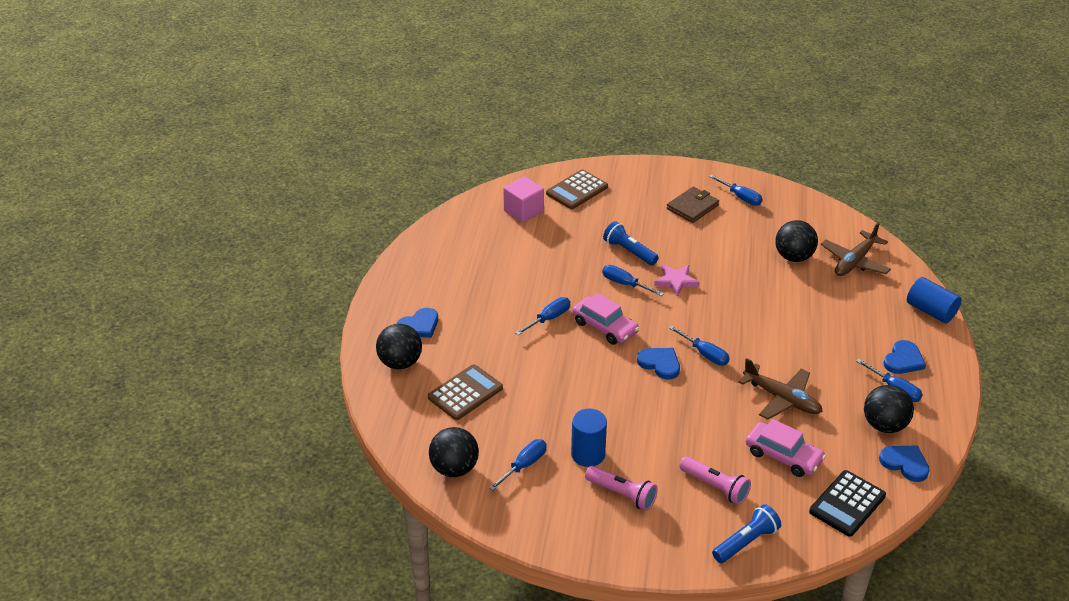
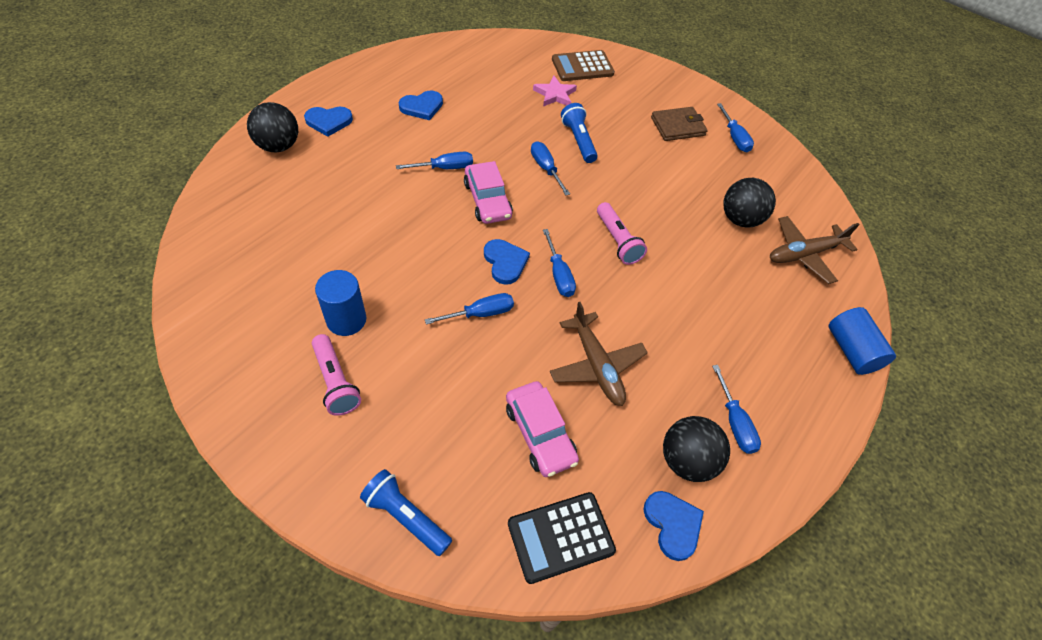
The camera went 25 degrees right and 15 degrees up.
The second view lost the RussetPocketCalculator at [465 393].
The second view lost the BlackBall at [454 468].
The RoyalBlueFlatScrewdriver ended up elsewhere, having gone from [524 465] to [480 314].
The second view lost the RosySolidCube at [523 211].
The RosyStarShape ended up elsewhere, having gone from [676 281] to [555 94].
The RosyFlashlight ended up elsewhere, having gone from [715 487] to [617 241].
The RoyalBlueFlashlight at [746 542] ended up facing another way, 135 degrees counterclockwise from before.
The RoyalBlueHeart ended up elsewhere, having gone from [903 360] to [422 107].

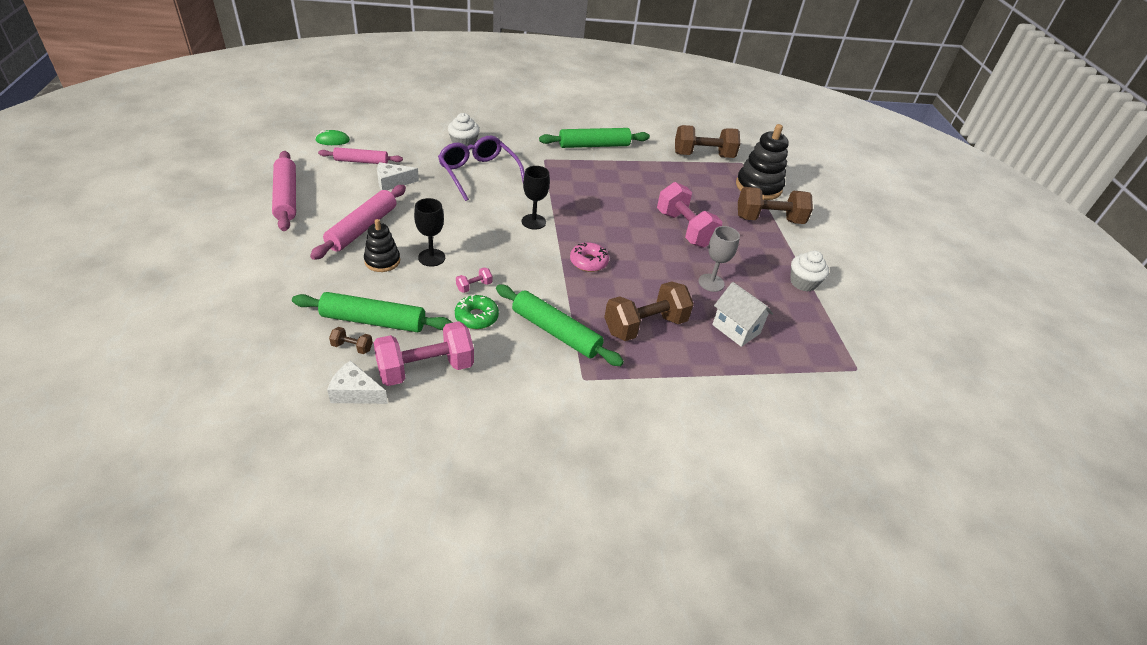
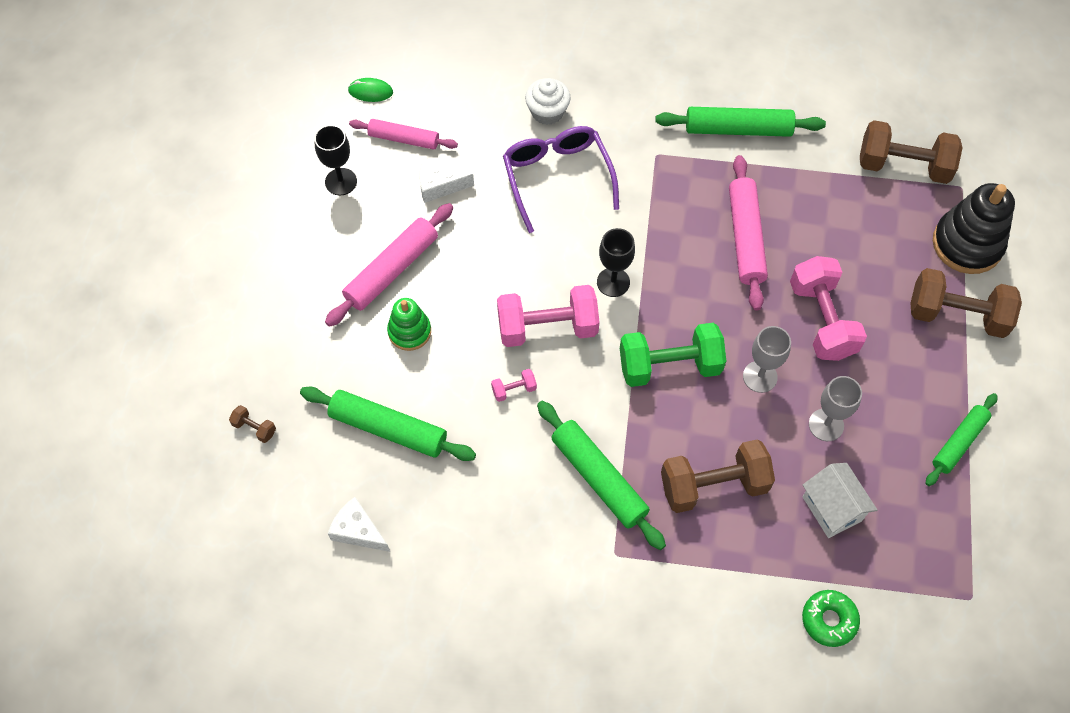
The camera went 20 degrees right and 20 degrees up.
The RosyDoughRoller ended up elsewhere, having gone from [286 197] to [745 238].
The RussetFreeWeight ended up elsewhere, having gone from [352 347] to [254 428].
What was the BlackStackingRings at [382 261] turned into the GreenStackingRings at [409 331].
The RosyFreeWeight ended up elsewhere, having gone from [425 369] to [547 327].
The BlackGoblet ended up elsewhere, having gone from [431 257] to [341 182].
The GreenGlazedDonut ended up elsewhere, having gone from [476 317] to [829 620].
Where the RosyGlazedDonut stood at [588 262], the GreenFreeWeight came to stand at [669 365].
Where the SnowWhiteCupcake stood at [803 282], the GreenDoughRoller came to stand at [959 442].
The second view gained the GrayGoblet at [760 376].

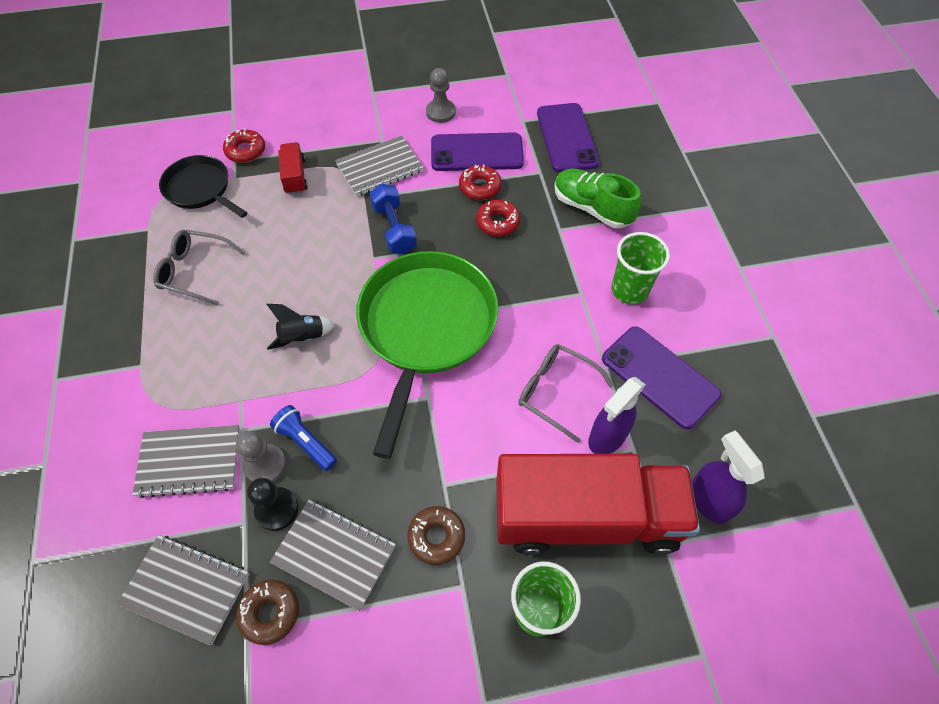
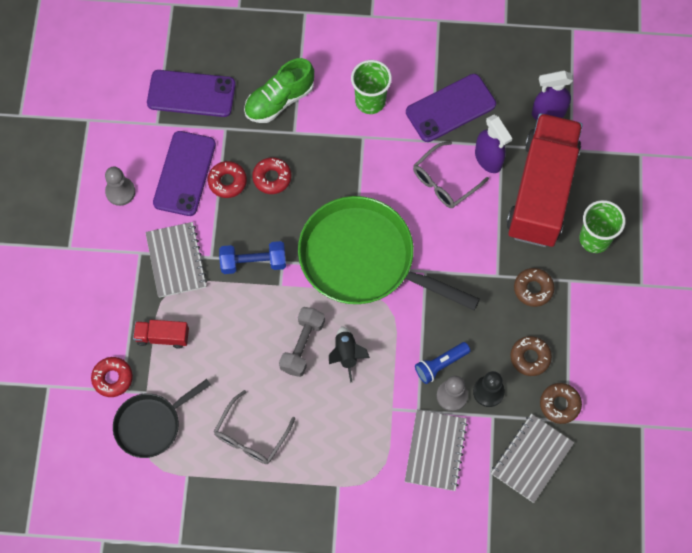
The camera went 75 degrees left and 10 degrees up.
Where the GrayNotebook stood at [334 554], the RussetGlazedDonut came to stand at [530 357].
The second view gained the GrayFreeWeight at [302 345].

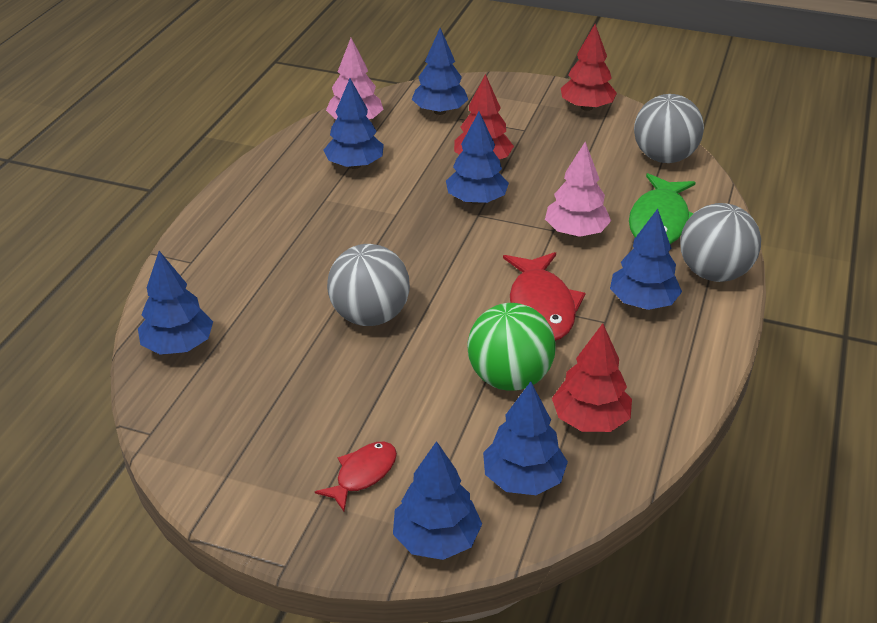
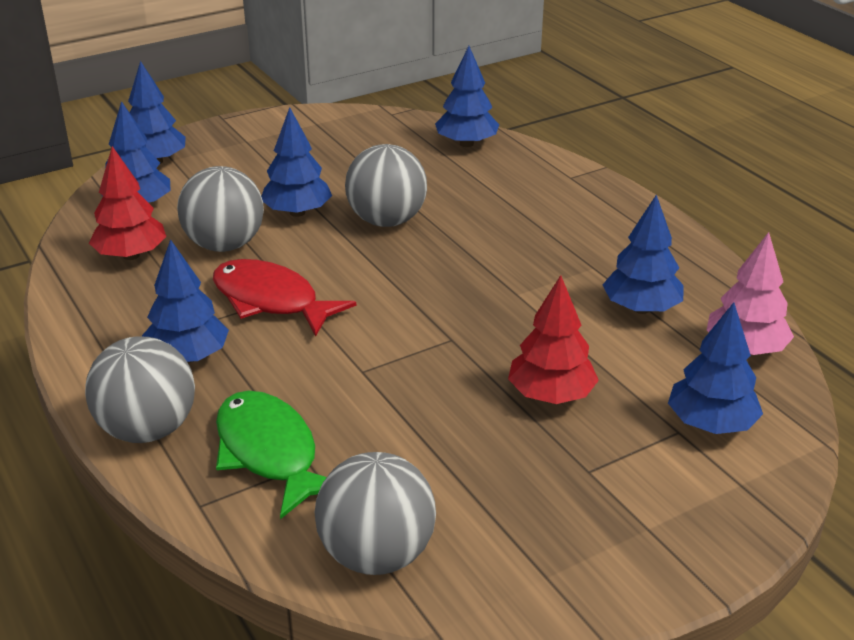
The camera went 130 degrees right and 5 degrees down.
The second view lost the RedToyFish at [362 474].
The RoyalBlueToyTree ended up elsewhere, having gone from [476 200] to [297 212].
What was the GreenBall at [509 378] turned into the GrayBall at [225 245].
The second view lost the RosyToyTree at [576 232].
The second view lost the RedToyTree at [586 107].

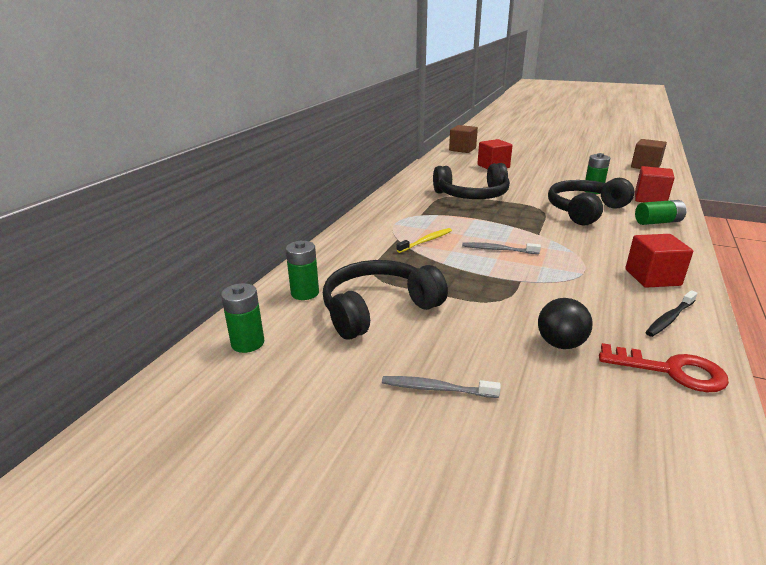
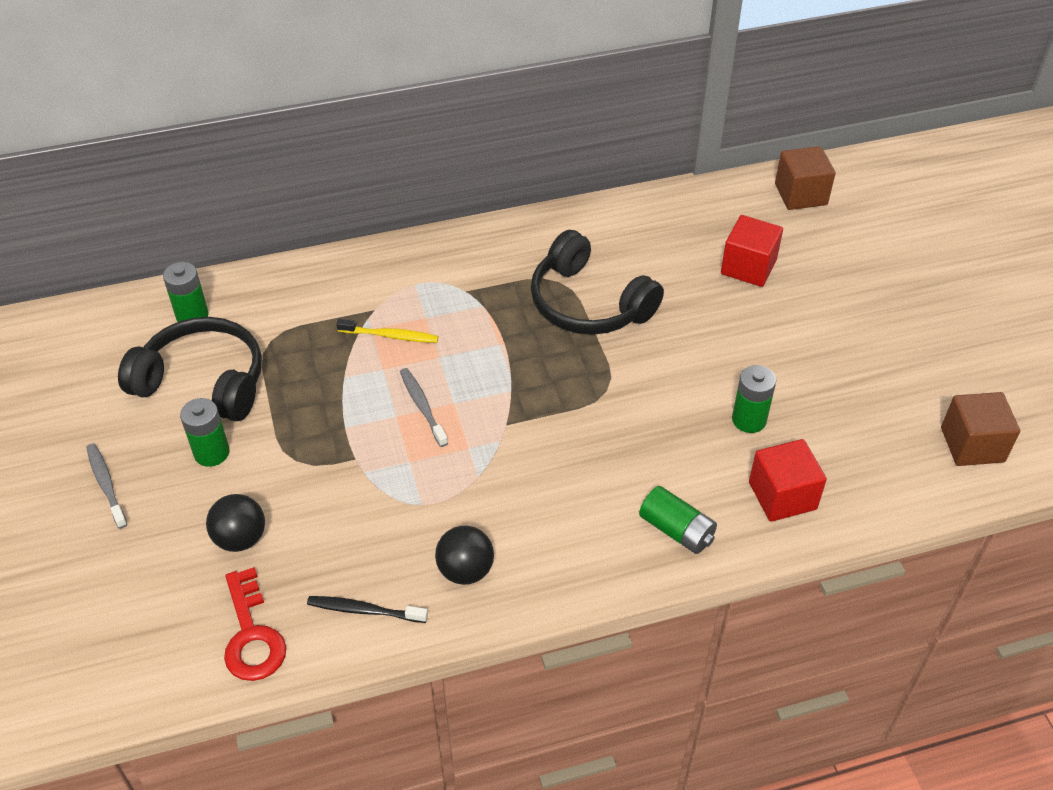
The camera went 50 degrees right and 20 degrees up.
The GreenBattery ended up elsewhere, having gone from [248 343] to [212 453].
The second view lost the BlackHeadset at [584 211].
Where the RedSolidCube stood at [652 277], the BlackBall came to stand at [465 570].

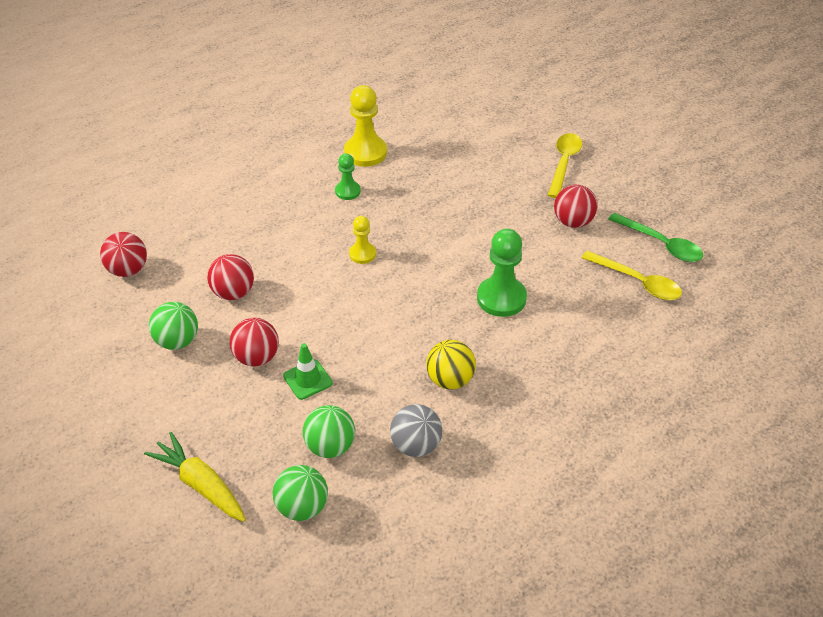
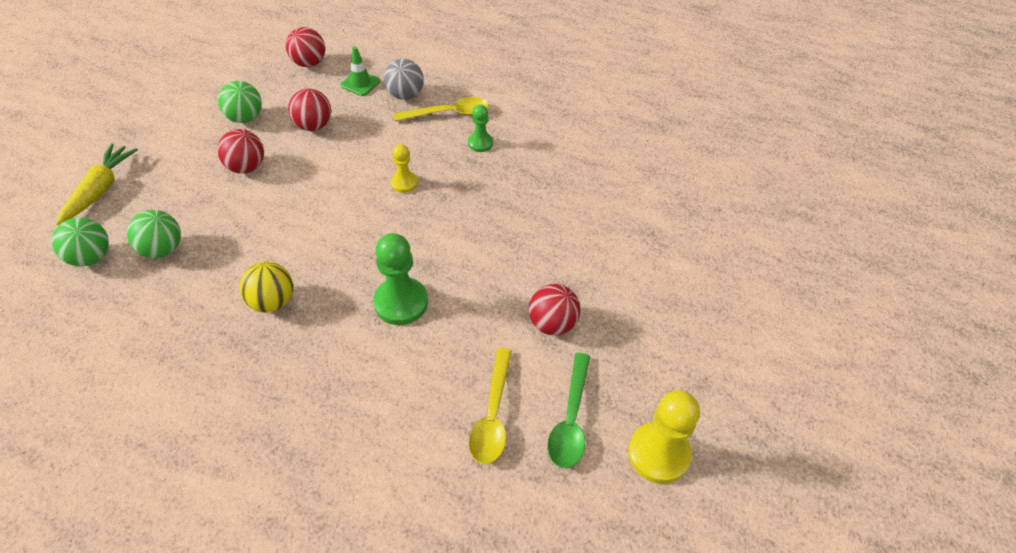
The camera went 60 degrees right and 5 degrees up.
The GreenSafetyCone ended up elsewhere, having gone from [307 379] to [360 83].
The YellowChessPawn ended up elsewhere, having gone from [365 152] to [658 454].
The GrayBall ended up elsewhere, having gone from [416 445] to [405 95].
The YellowTablespoon ended up elsewhere, having gone from [564 163] to [449 113].

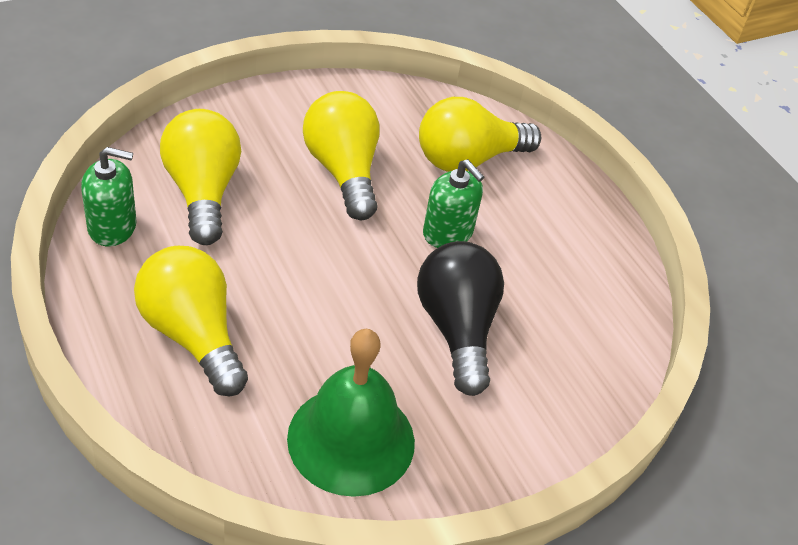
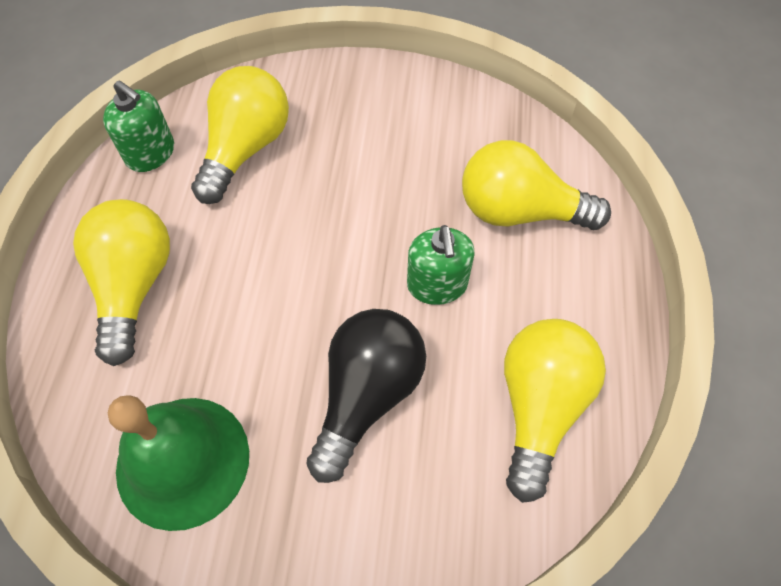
The camera went 40 degrees right and 15 degrees up.
The YellowBulb ended up elsewhere, having gone from [343 171] to [539 407].

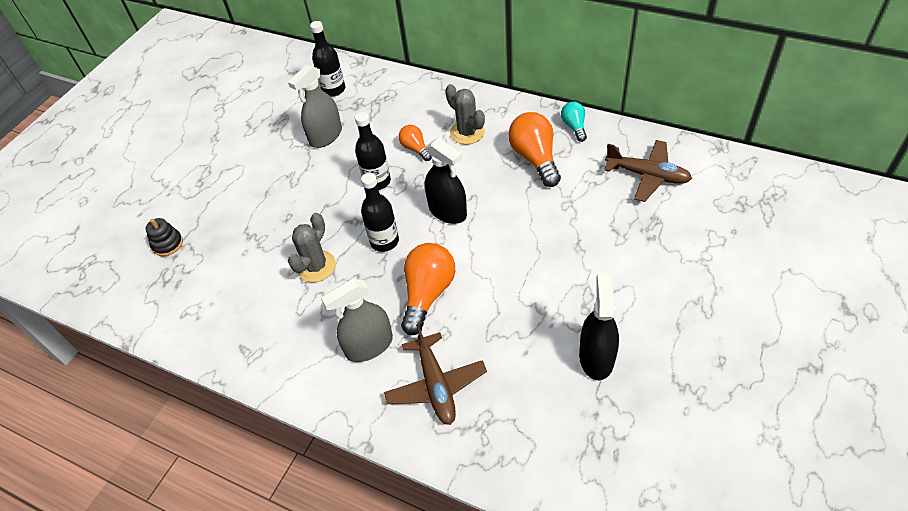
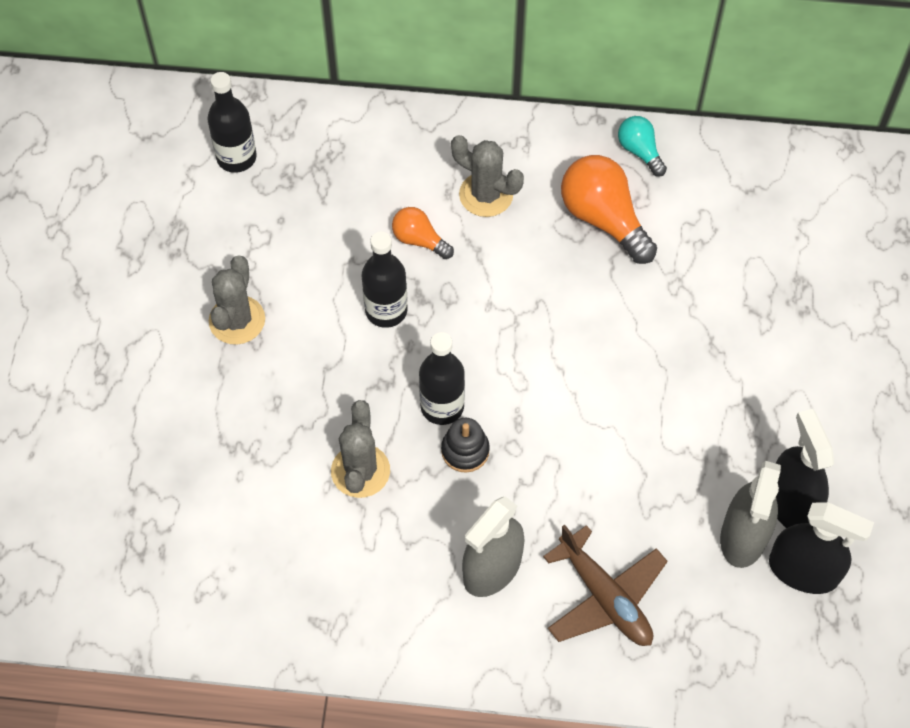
The camera went 25 degrees left and 10 degrees up.
The BlackStackingRings ended up elsewhere, having gone from [167 244] to [465 451].
The GraySprayer ended up elsewhere, having gone from [326 136] to [743 536].
The second view lost the OrangeColouredBulb at [428 294].
The BlackSprayer ended up elsewhere, having gone from [447 211] to [803 570].
The second view lost the RussetPlane at [647 175].
The second view gained the GrayPricklyPlant at [237 320].

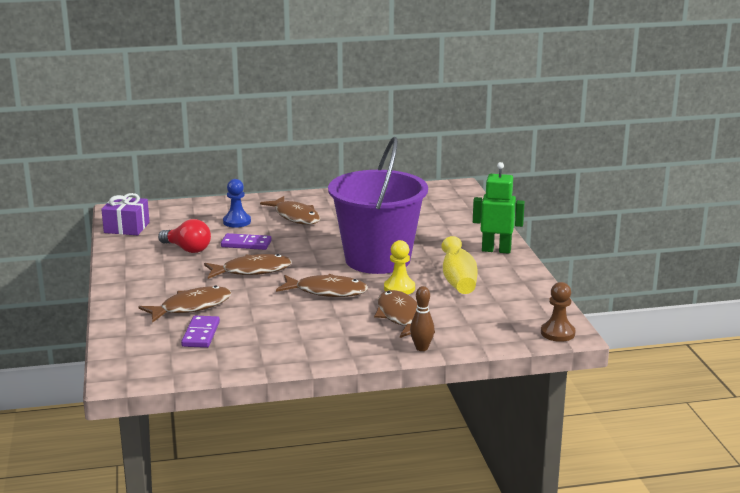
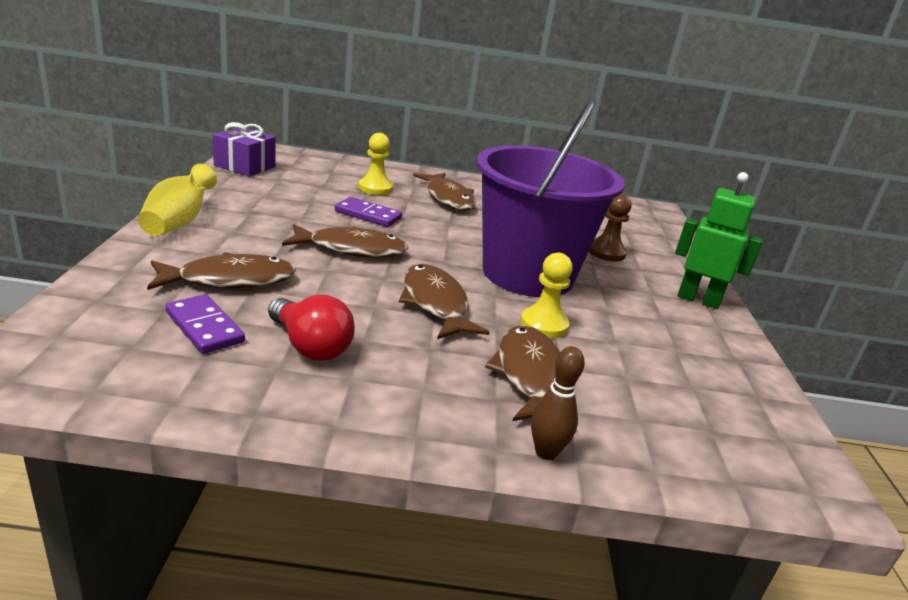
The camera went 10 degrees right and 5 degrees up.
The RedBulb ended up elsewhere, having gone from [187 249] to [310 346].
The RoyalPurpleDominoPiece at [201 334] ended up facing another way, 60 degrees counterclockwise from before.
What was the RoyalBlueChessPawn at [237 222] turned into the YellowChessPawn at [375 188].
The RussetToyFish at [327 291] ended up facing another way, 135 degrees counterclockwise from before.
The YellowFlowerVase ended up elsewhere, having gone from [458 282] to [179 222].
The RussetChessPawn ended up elsewhere, having gone from [557 333] to [606 252].

